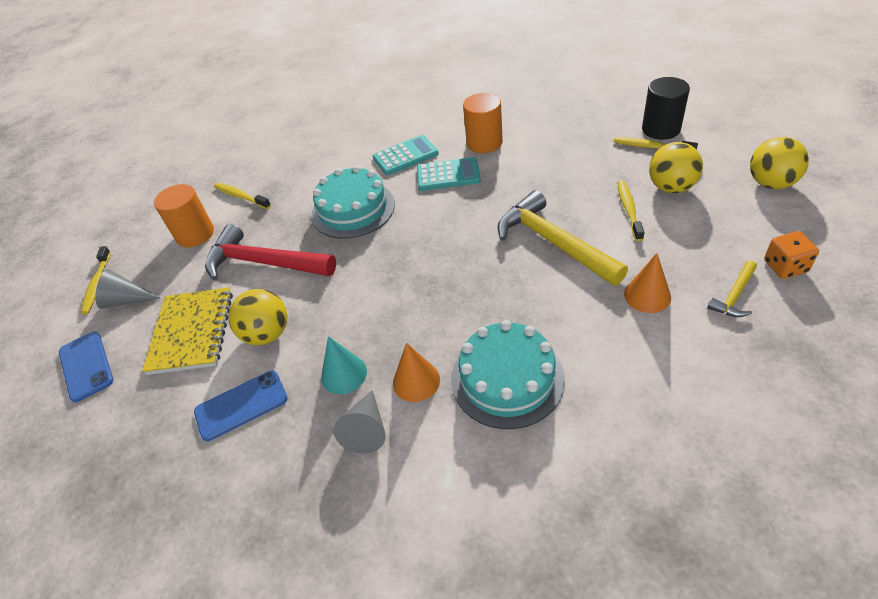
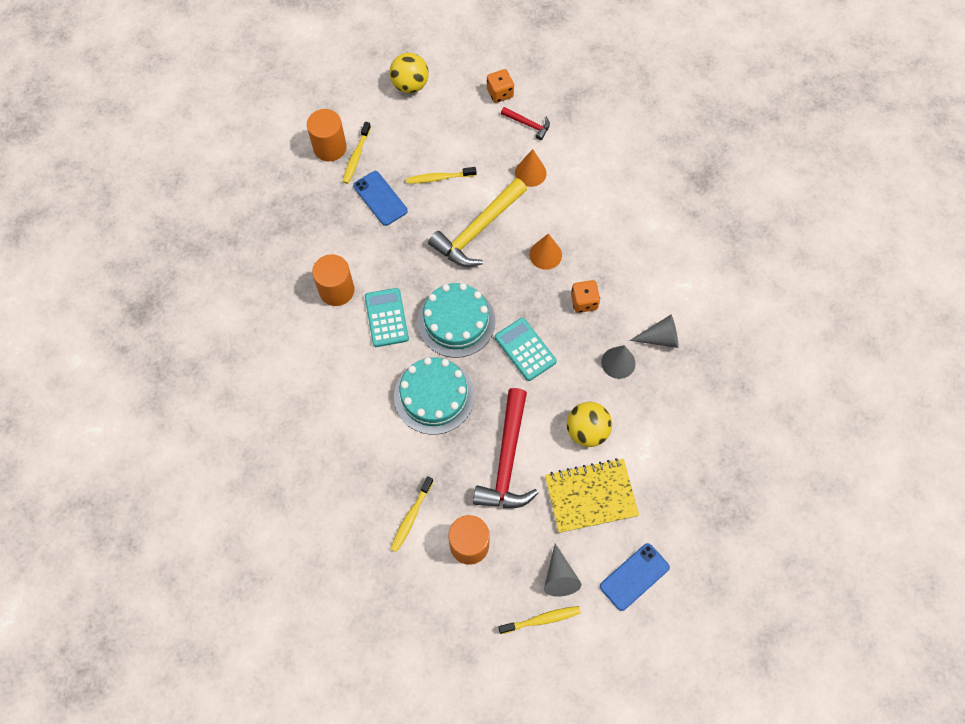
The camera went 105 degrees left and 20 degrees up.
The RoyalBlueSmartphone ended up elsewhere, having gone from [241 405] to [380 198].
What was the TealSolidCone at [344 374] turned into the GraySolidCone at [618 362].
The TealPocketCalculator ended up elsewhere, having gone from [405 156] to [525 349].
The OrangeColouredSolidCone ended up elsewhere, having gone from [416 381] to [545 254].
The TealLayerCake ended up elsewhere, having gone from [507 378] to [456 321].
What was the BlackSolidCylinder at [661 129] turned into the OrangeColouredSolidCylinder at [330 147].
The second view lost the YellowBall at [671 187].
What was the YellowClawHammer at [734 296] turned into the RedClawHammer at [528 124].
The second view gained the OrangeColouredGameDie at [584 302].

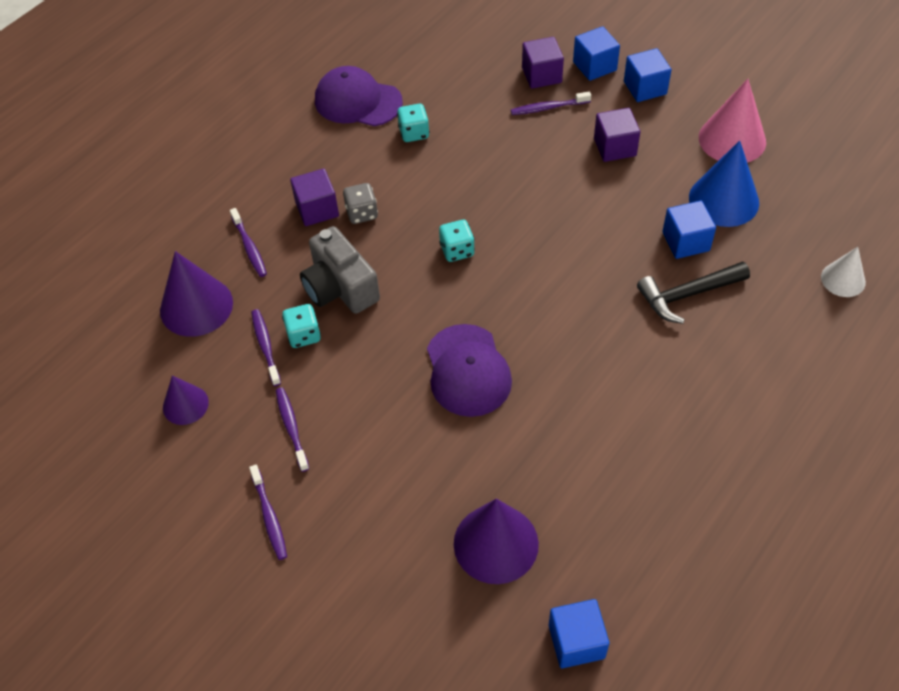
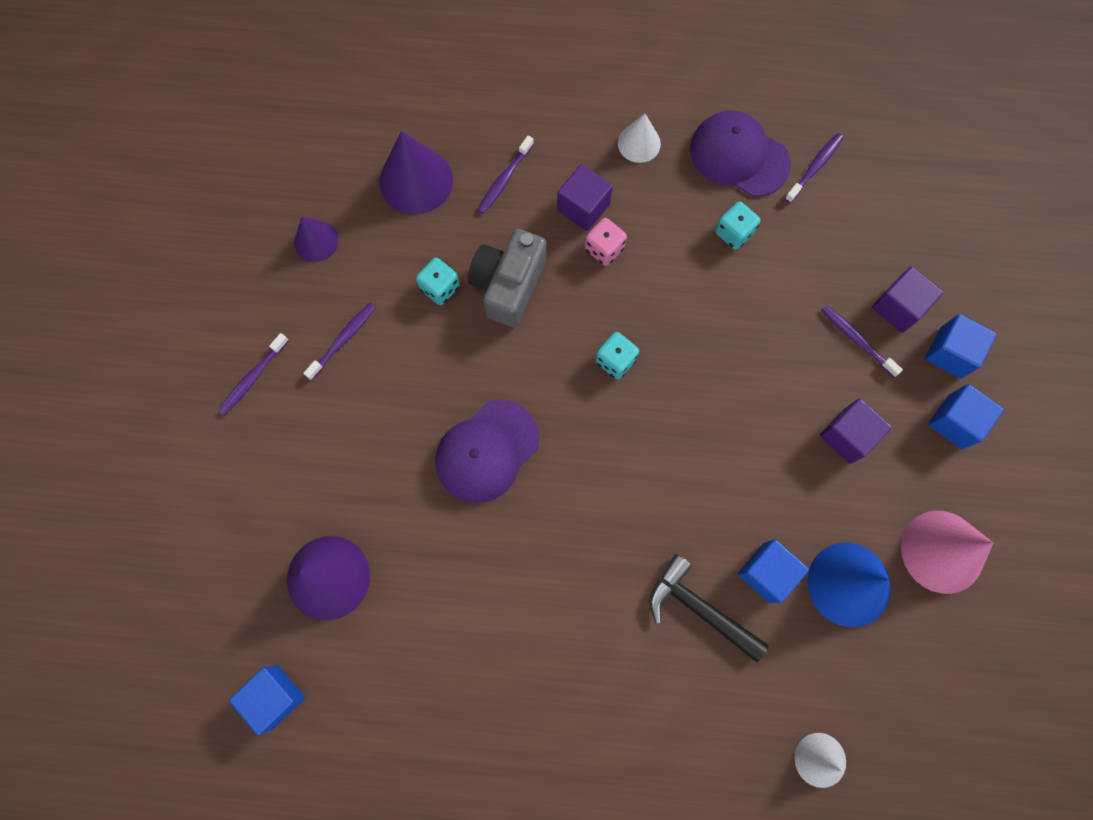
The camera went 55 degrees right and 20 degrees up.
The RoyalPurpleToothbrush ended up elsewhere, having gone from [265 346] to [814 167].
The RoyalPurplePeakedCap at [357 101] ended up facing another way, 45 degrees counterclockwise from before.
What was the GrayGameDie at [362 213] turned into the RosyGameDie at [604 249].
The second view gained the SnowWhiteSolidCone at [639 143].

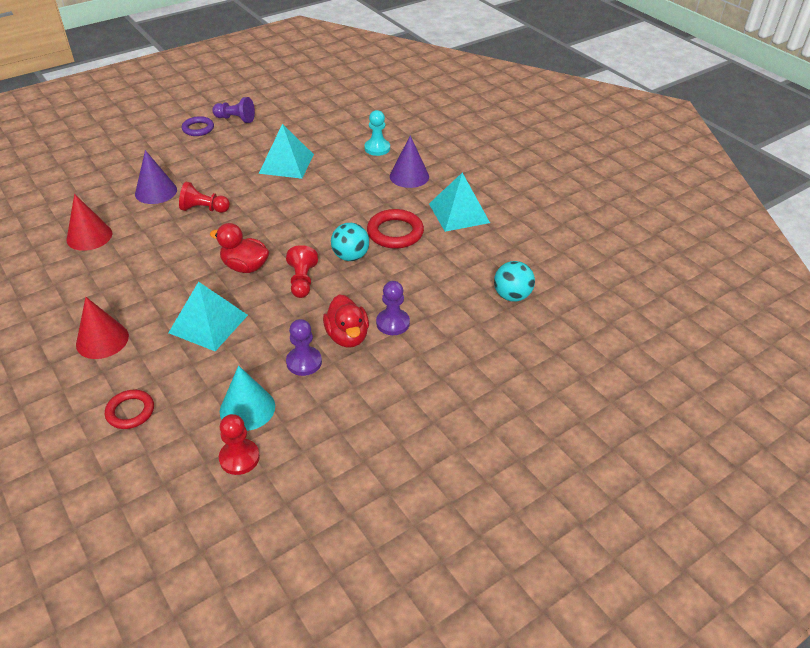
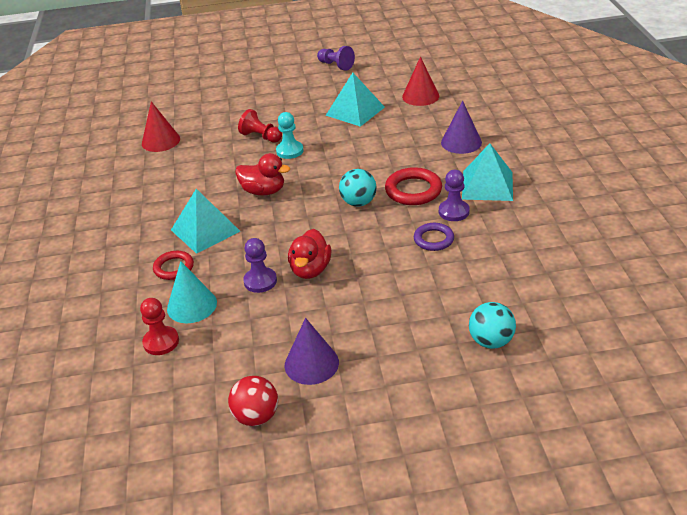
The camera went 30 degrees right and 5 degrees down.
The RedSolidCone ended up elsewhere, having gone from [102 340] to [420 96].
The RedTorus ended up elsewhere, having gone from [130 411] to [174 268].
The RoyalPurpleSolidCone ended up elsewhere, having gone from [156 191] to [311 363].
The RoyalPurpleTorus ended up elsewhere, having gone from [198 129] to [433 239].
The RedRubberDuck at [245 267] ended up facing another way, 150 degrees clockwise from before.
The second view lost the RedChessPawn at [302 281].
The TealChessPawn ended up elsewhere, having gone from [377 148] to [290 151].
The RoyalPurpleChessPawn ended up elsewhere, having gone from [393 323] to [453 212].
The TealBall ended up elsewhere, having gone from [512 296] to [491 341].
The second view gained the RedBall at [256 416].

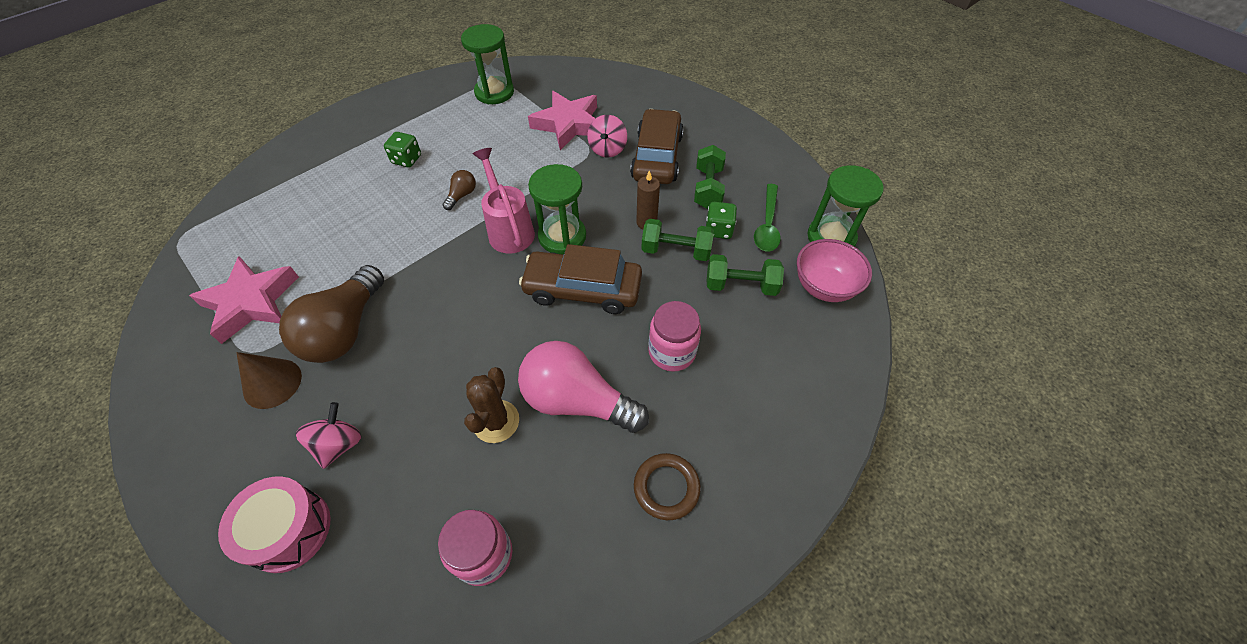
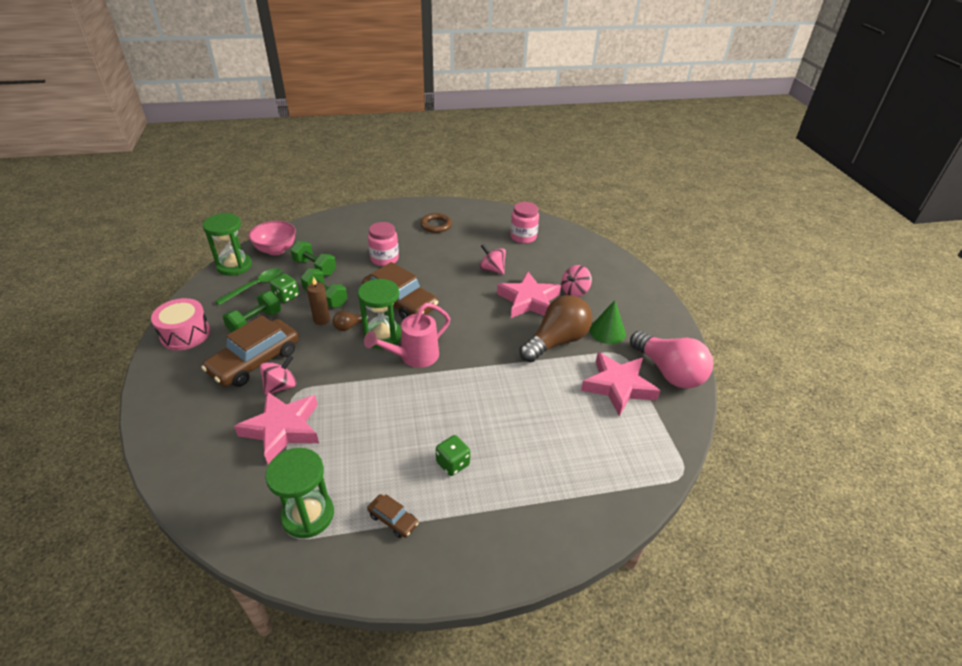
The camera went 150 degrees left and 15 degrees down.
The RosyToyDrum ended up elsewhere, having gone from [289 530] to [185 334].
What was the RussetSolidCone at [272 383] turned into the GreenSolidCone at [607 331].
The RussetBulb ended up elsewhere, having gone from [462 195] to [349 326].
Where the RussetPricklyPlant stood at [496 421], the RosyToyTop came to stand at [492 269].
The RosySprinklingCan at [509 229] ended up facing another way, 45 degrees clockwise from before.
The RosyBulb ended up elsewhere, having gone from [576 400] to [668 372].
The second view gained the RussetAutomobile at [393 519].
The second view gained the RosyStarShape at [529 300].

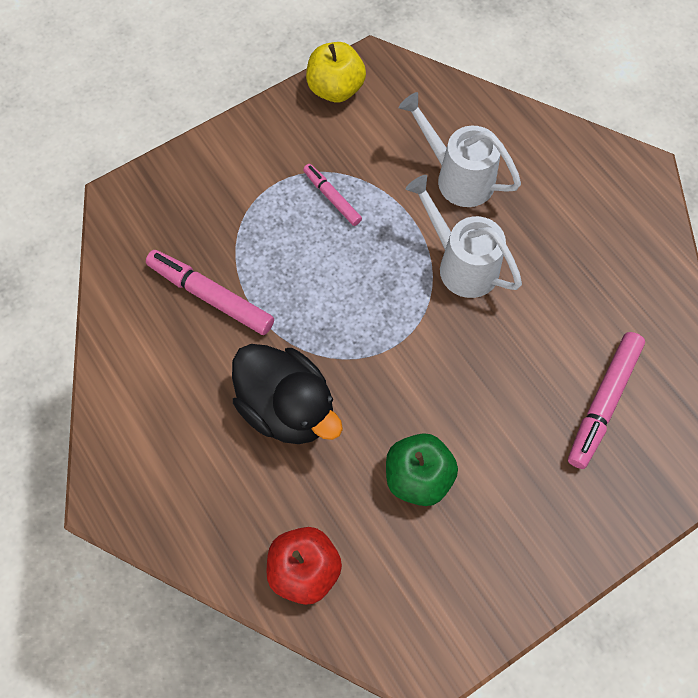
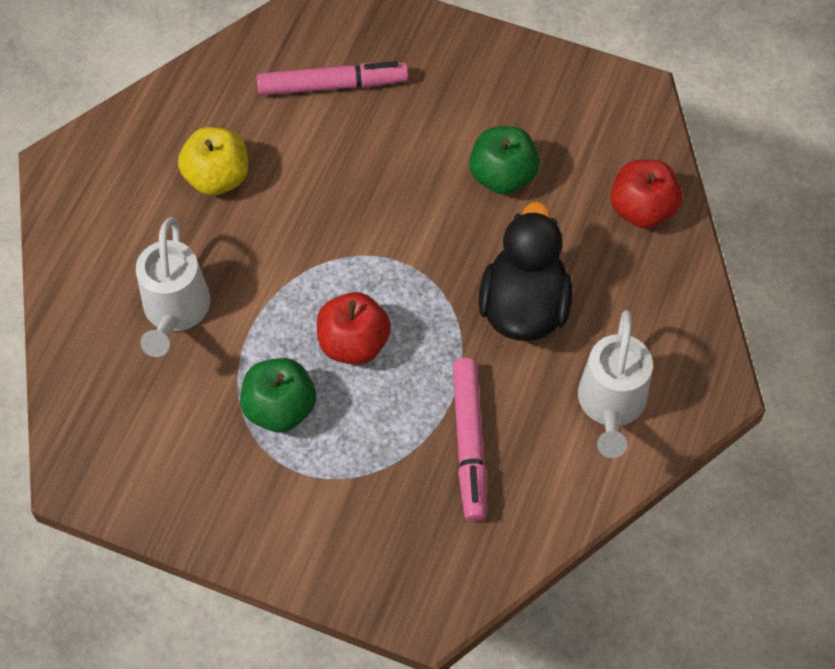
The camera went 125 degrees left and 5 degrees down.
Where the RosyMarkerPen stood at [332 198], the GreenAppleFruit came to stand at [280 408].
The YellowAppleFruit ended up elsewhere, having gone from [335 89] to [217 177].
The SnowWhiteSprinklingCan ended up elsewhere, having gone from [461 264] to [610 405].
The second view gained the RedAppleFruit at [353 343].

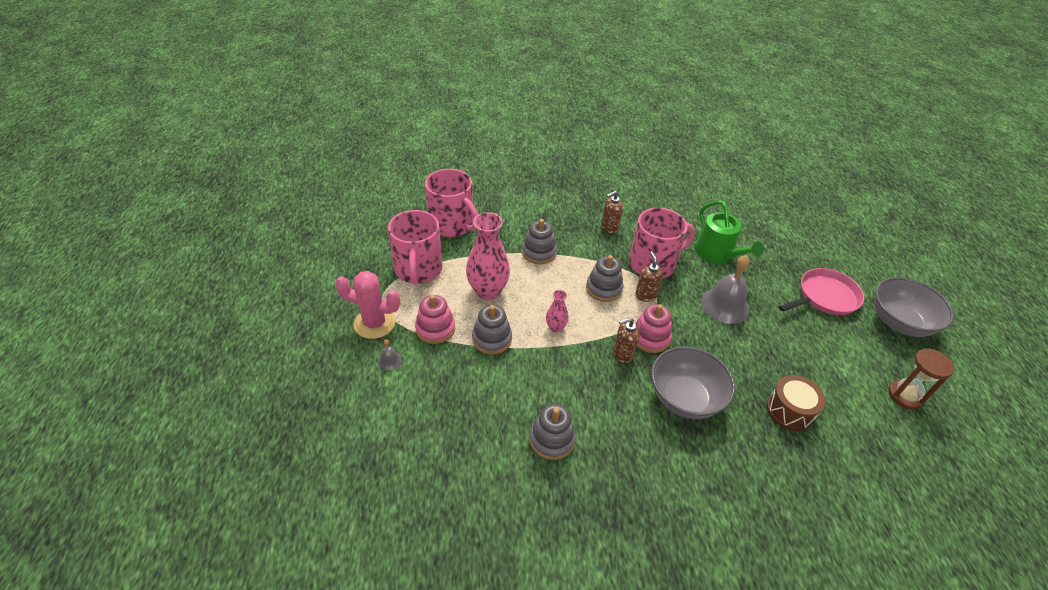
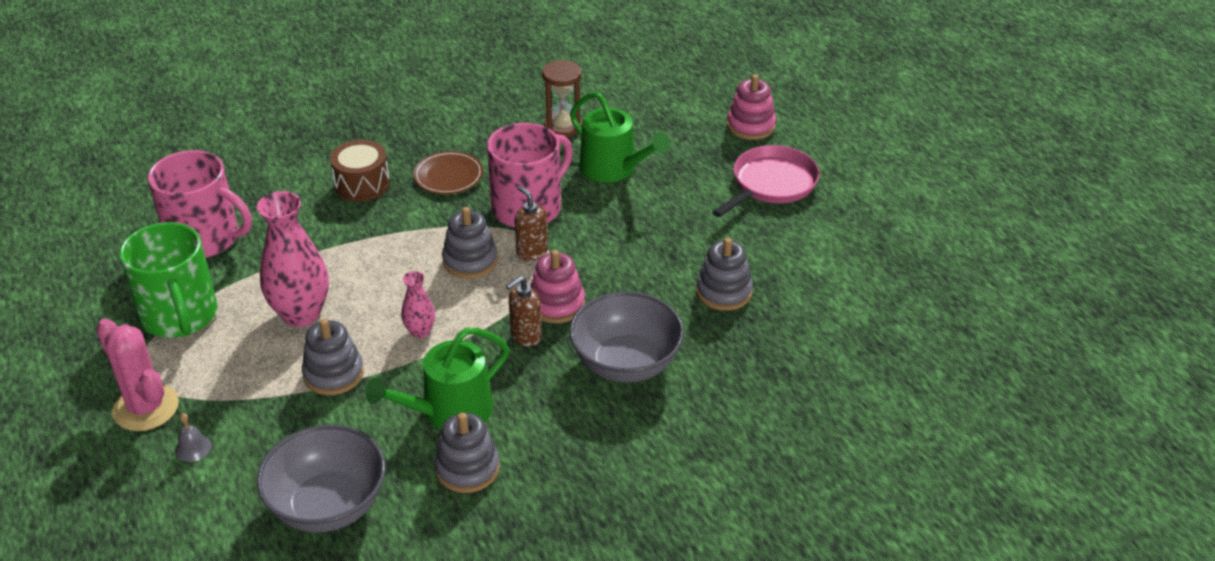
The camera went 20 degrees left and 5 degrees down.
The RosyPricklyPlant at [374 323] ended up facing another way, 60 degrees clockwise from before.
What was the RosyCoffeeMug at [418 269] turned into the GreenCoffeeMug at [180 316].
The RosyStackingRings ended up elsewhere, having gone from [435 329] to [750 126].
The GrayStackingRings ended up elsewhere, having gone from [539 252] to [723 292].
Where the RussetPumpBottle stood at [609 227], the RussetPlate came to stand at [448 176].
The second view lost the GrayHandBell at [724 305].
The RussetToyDrum ended up elsewhere, having gone from [789 410] to [362 184].
The GrayDeepDish ended up elsewhere, having gone from [899 322] to [328 506].
The RussetSandglass ended up elsewhere, having gone from [905 396] to [563 126].
The second view gained the GreenSprinklingCan at [450 411].

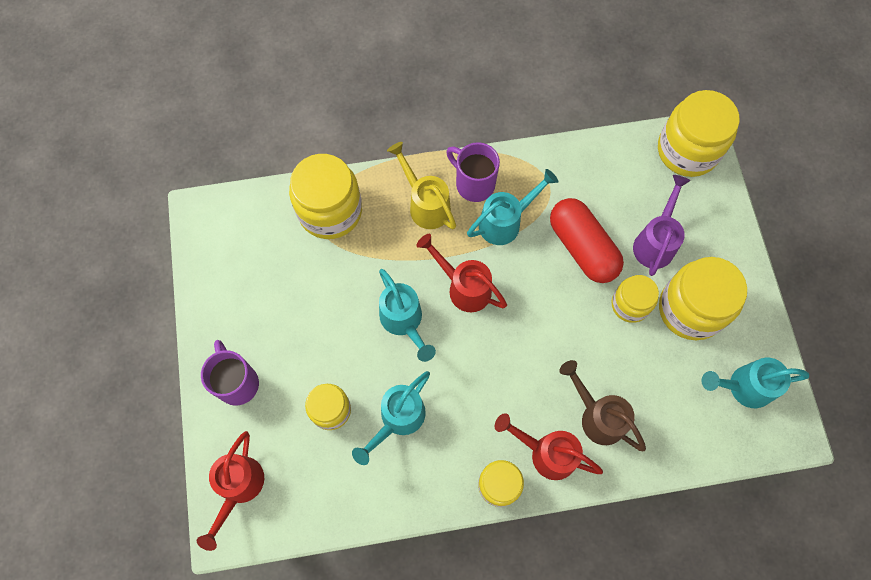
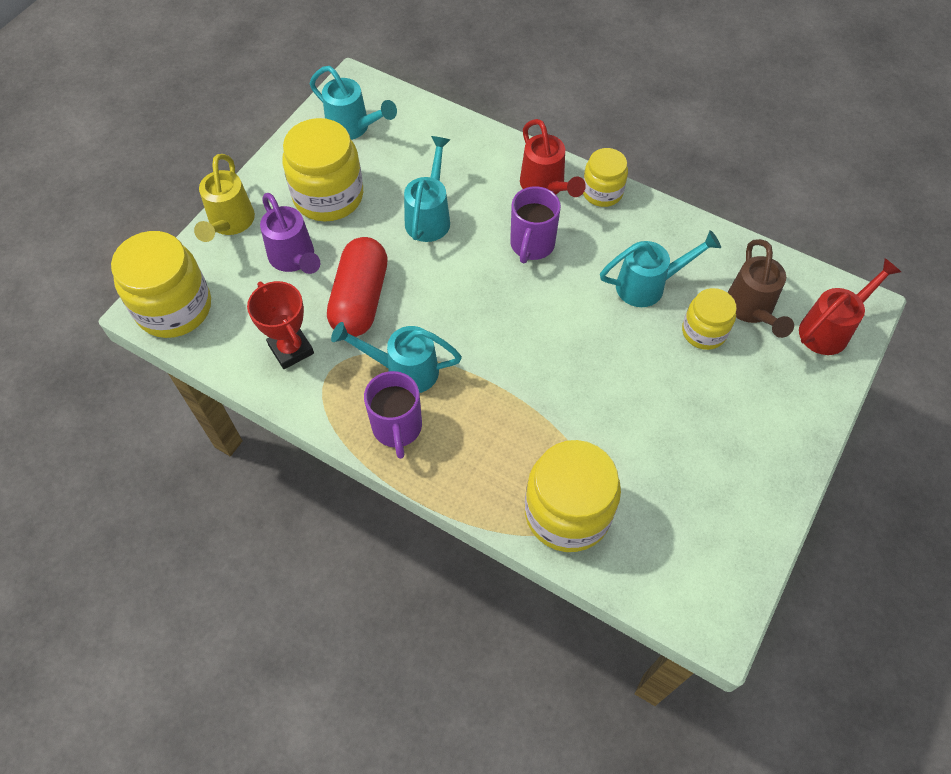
The camera went 140 degrees left and 10 degrees down.
The RoyalPurpleCoffeeMug ended up elsewhere, having gone from [237 382] to [531 245].
The TealSprinklingCan ended up elsewhere, having gone from [404 322] to [430 216].
The YellowSprinklingCan ended up elsewhere, having gone from [425 204] to [229 224].
The second view lost the RedSprinklingCan at [463 287].
The RussetSprinklingCan ended up elsewhere, having gone from [597 415] to [751 310].
The second view lost the YellowPreserveJar at [630 304].
The RoyalPurpleSprinklingCan at [655 241] ended up facing another way, 90 degrees counterclockwise from before.
The second view gained the RedPrizeCup at [291 349].

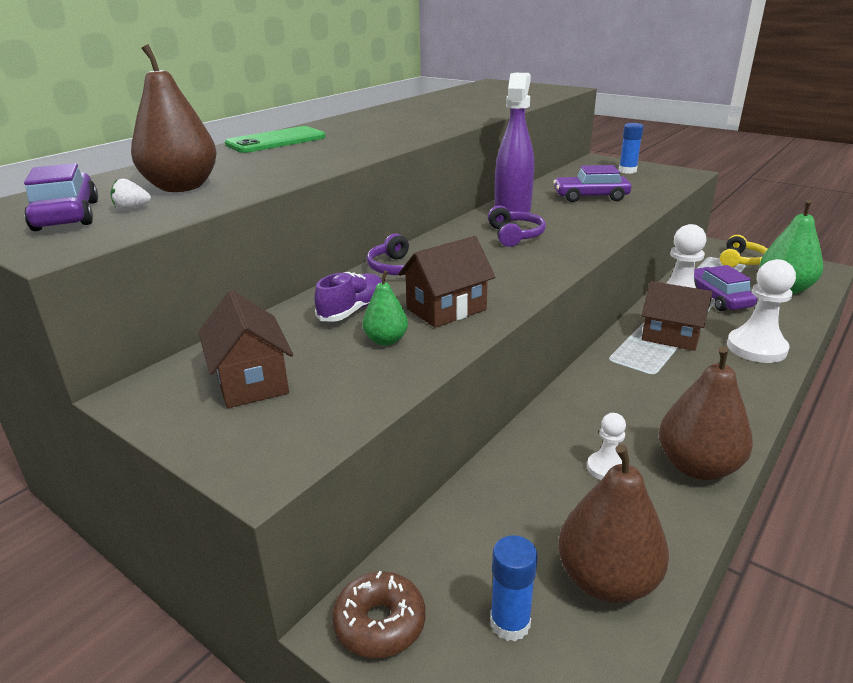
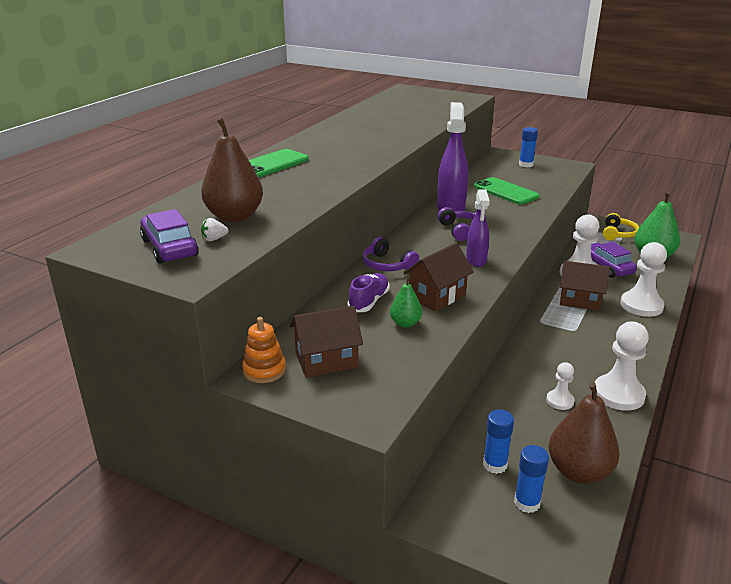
The camera went 10 degrees left and 0 degrees up.
The RussetHouse at [251 381] ended up facing another way, 75 degrees counterclockwise from before.
The second view lost the RussetGlazedDonut at [380 623].
Where the RoyalPurpleAutomobile stood at [590 197], the GreenSmartphone came to stand at [505 191].
Where the RussetPearFruit stood at [697 466], the SnowWhiteChessPawn came to stand at [618 394].
The second view gained the OrangeColouredStackingRings at [264 370].
The second view gained the RoyalPurpleSprayer at [476 260].
The second view gained the RoyalBlueStickOfGlue at [495 465].

